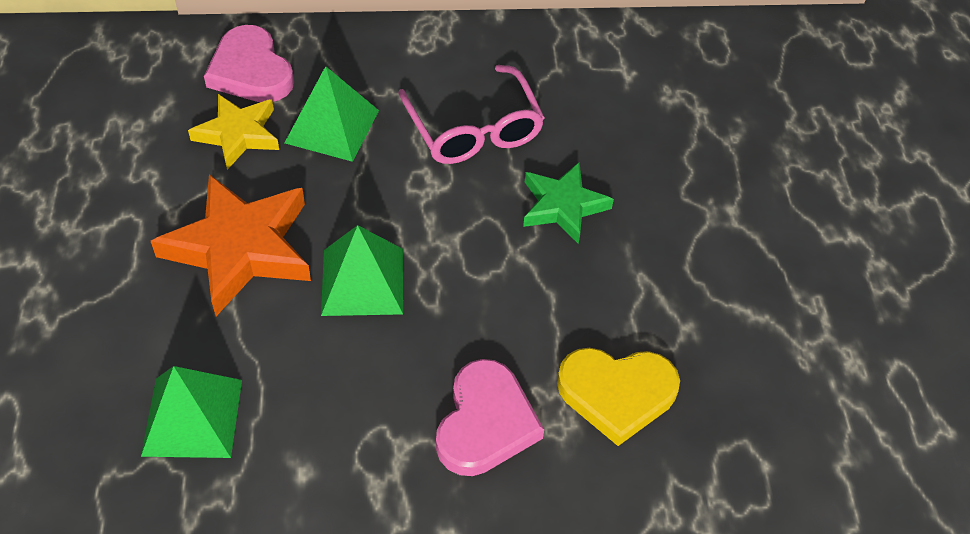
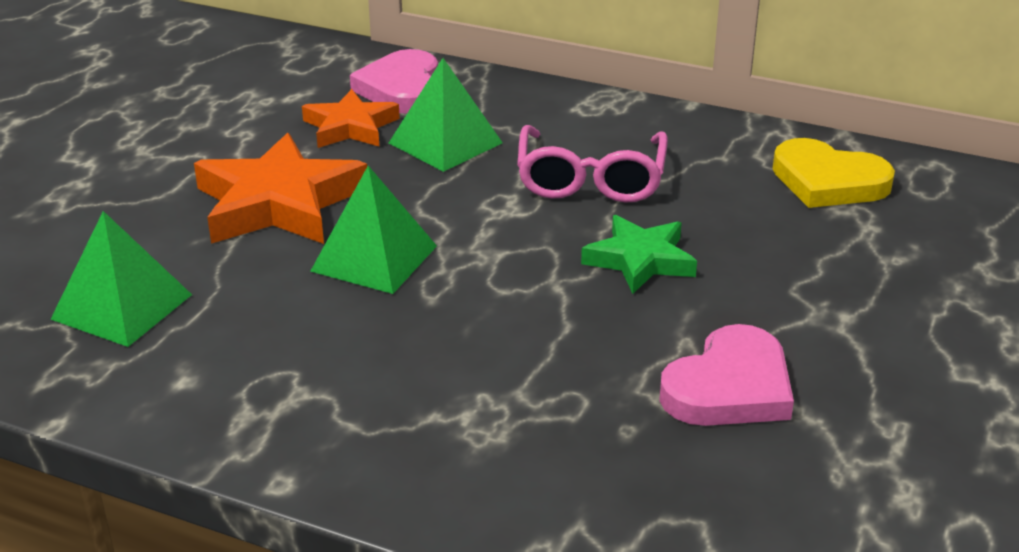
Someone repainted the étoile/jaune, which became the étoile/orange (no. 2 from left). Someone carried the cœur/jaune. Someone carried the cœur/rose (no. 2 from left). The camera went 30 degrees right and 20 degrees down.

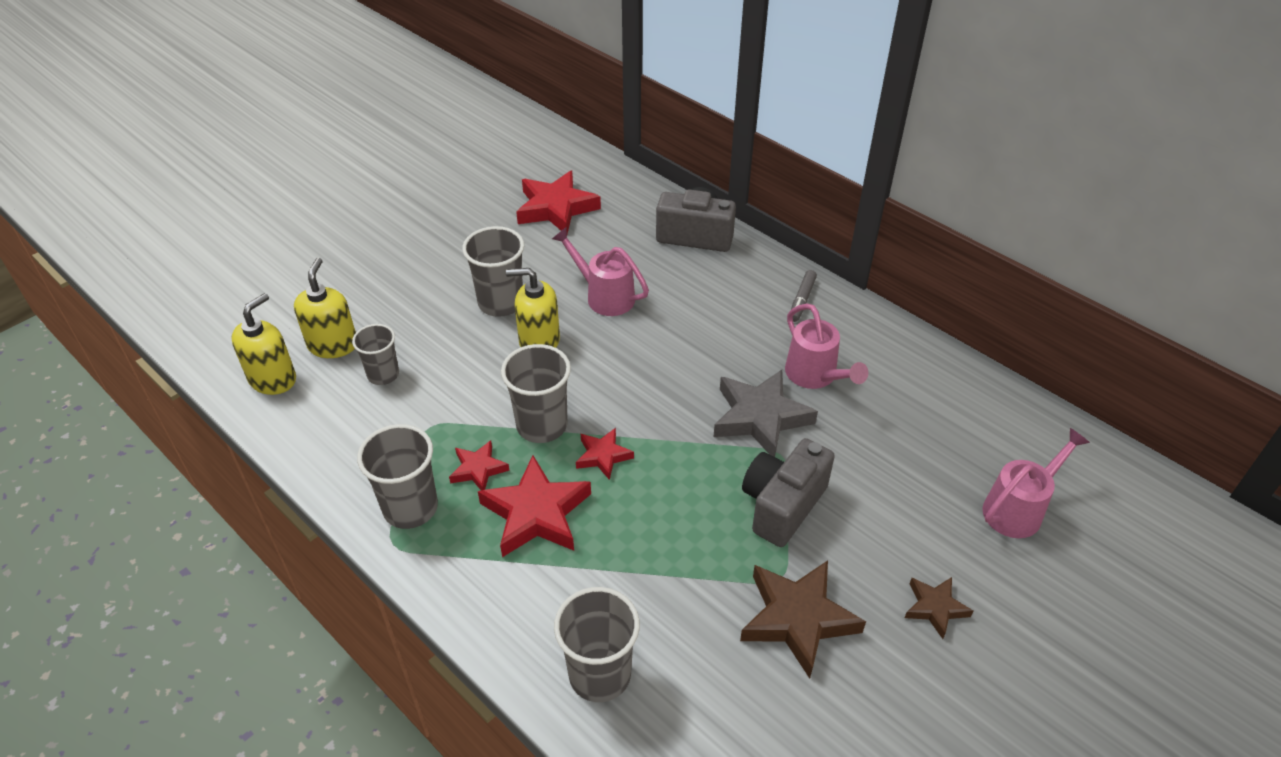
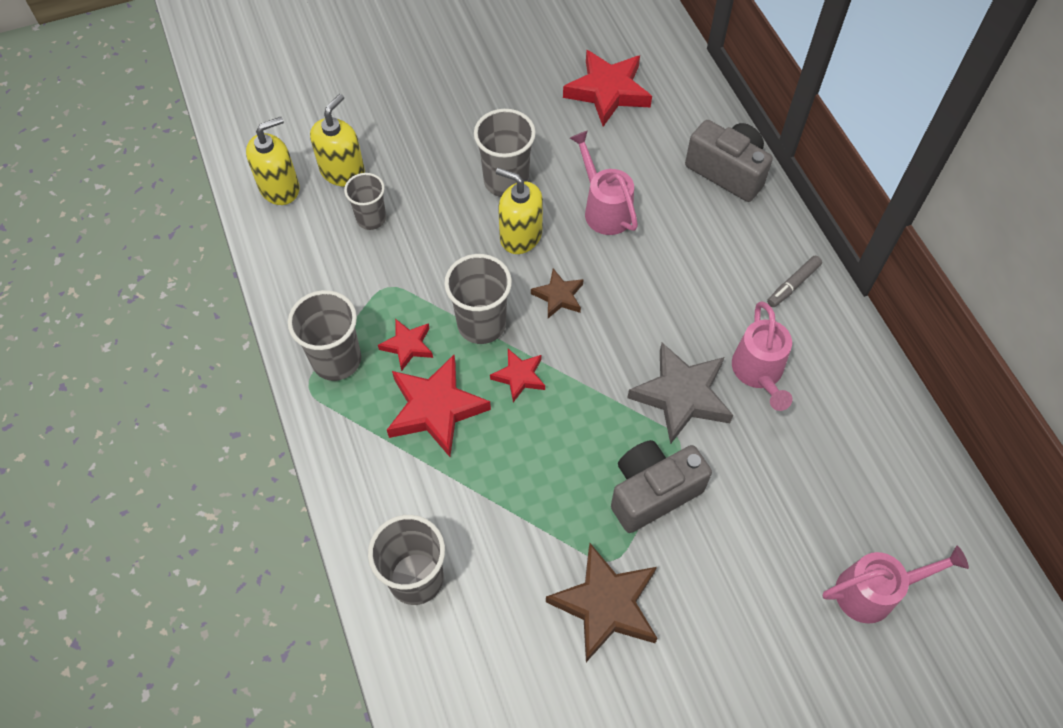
Someone carried the étoile/marron (no. 2 from left in the first image). The camera went 25 degrees right and 15 degrees up.

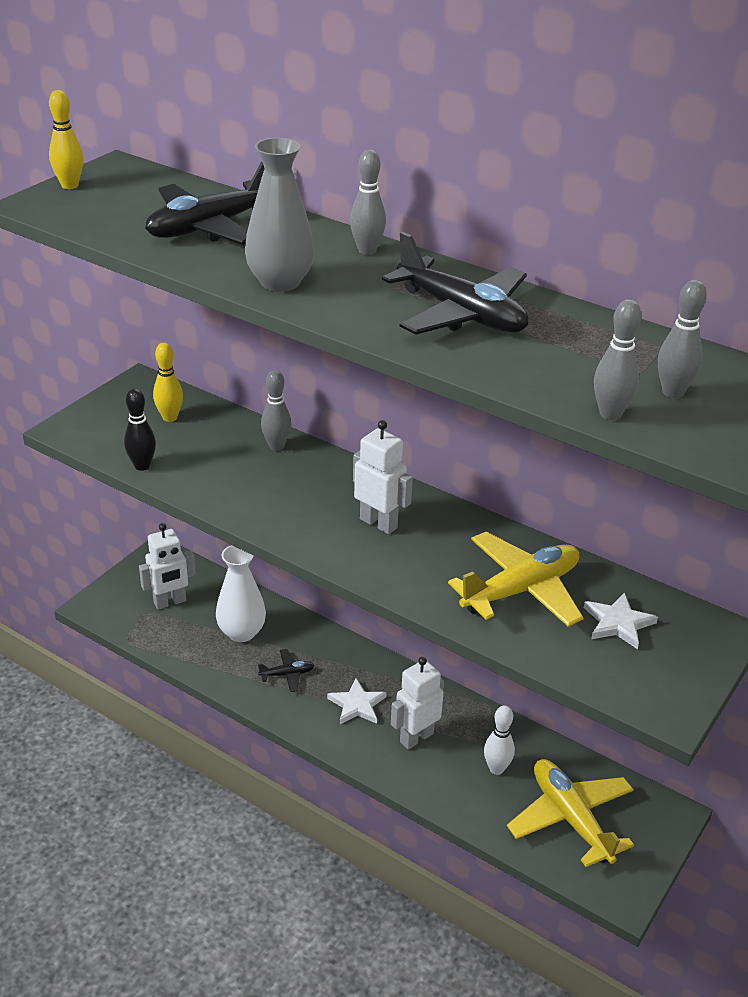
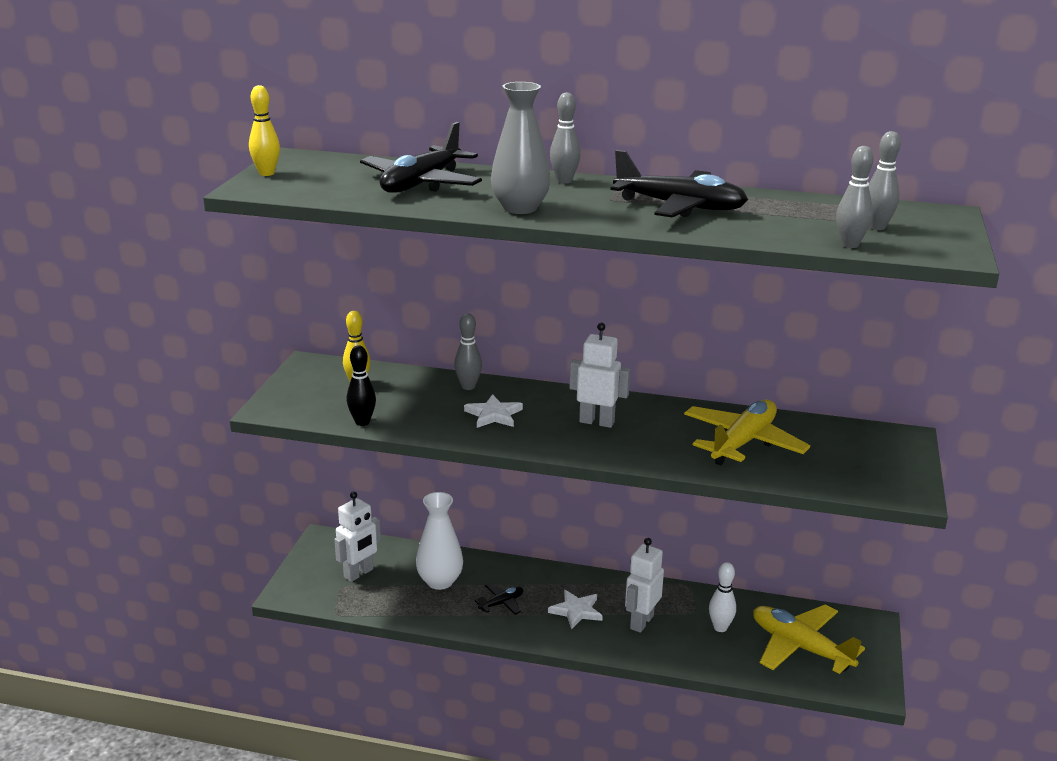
Someone carried the étoile/blanc (no. 2 from left in the first image). The camera went 20 degrees left and 10 degrees down.

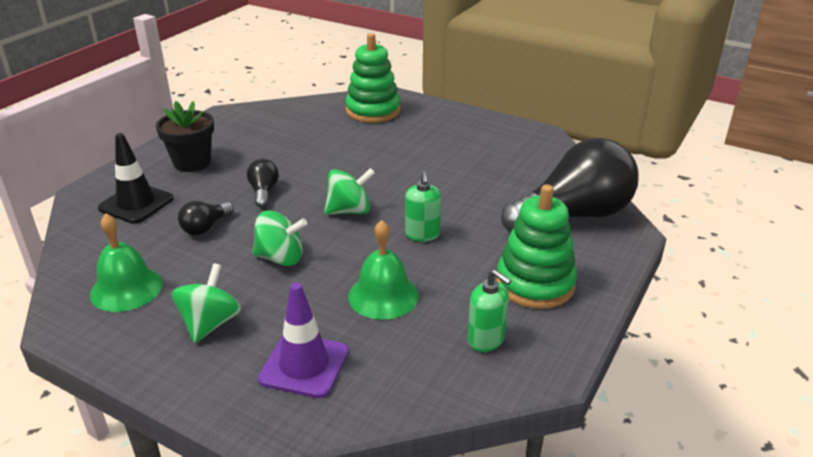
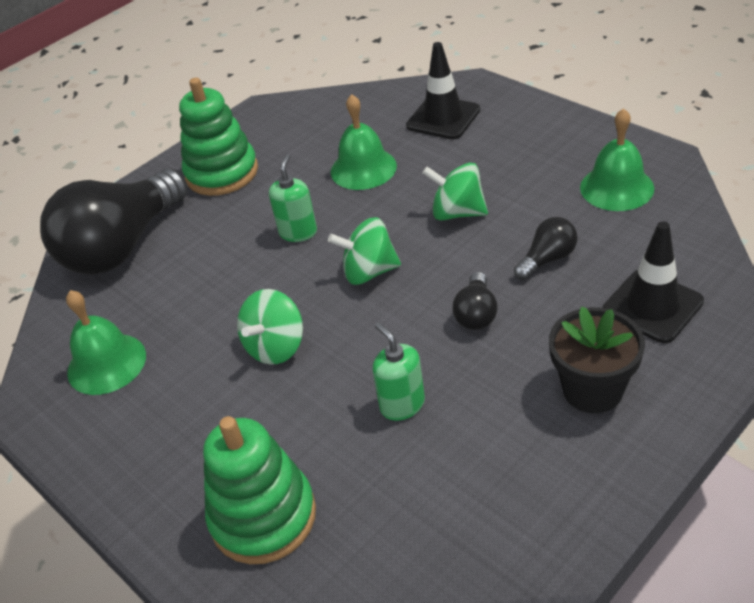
Someone rotated the ampoule/noir (no. 3 from left in the first image) by 45 degrees counterclockwise. Someone carried the toupie/vert (no. 1 from left). Someone carried the distributeur de savon/vert (no. 2 from left). Someone repainted the cône de chantier/violet, which became the cône de chantier/noir (no. 1 from left). Someone put down the cloche/vert (no. 1 from left). The camera went 160 degrees left and 10 degrees up.

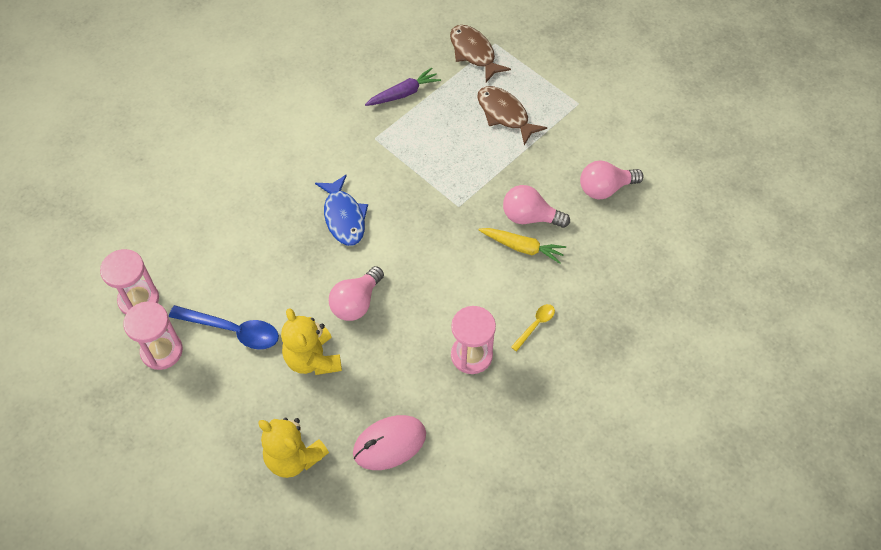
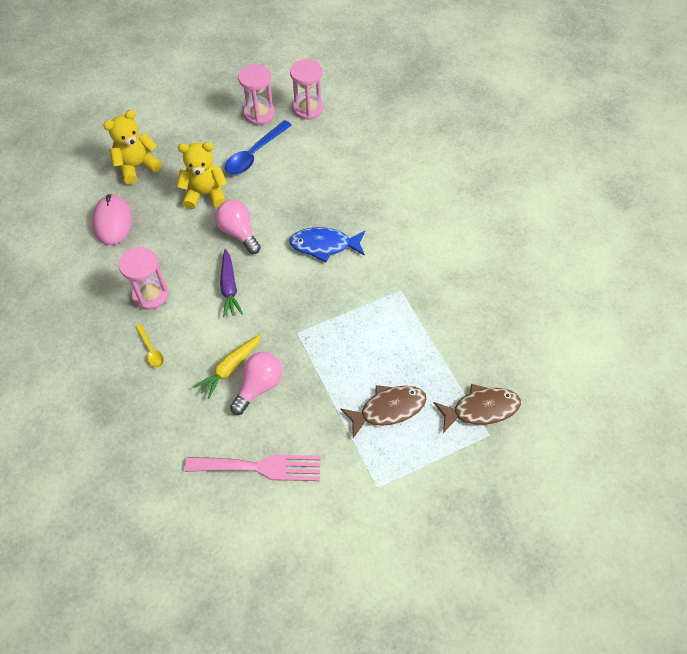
Someone carried the carotte/violet. Someone swapped the ampoule/rose (no. 3 from left) for the fourchette/rose. The camera went 110 degrees right and 0 degrees up.

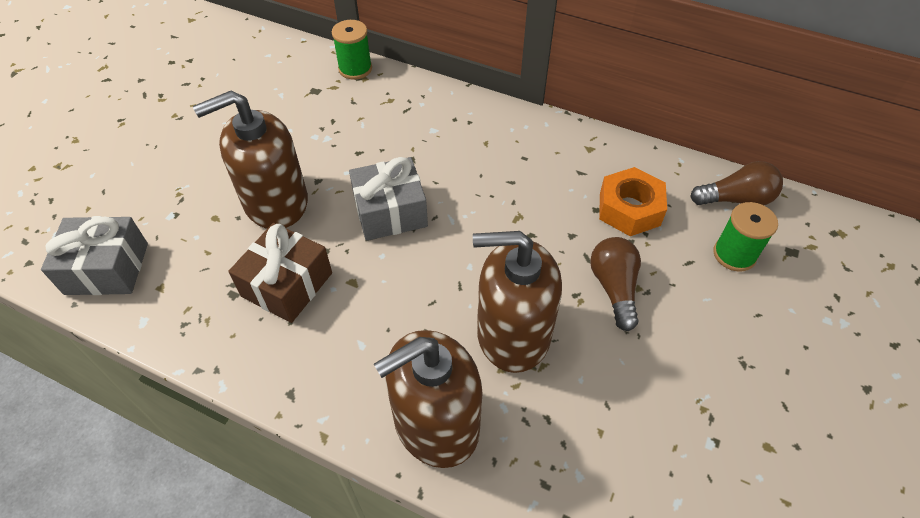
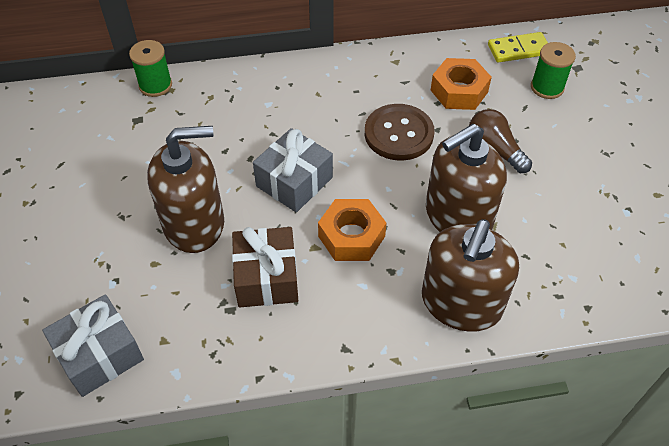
Someone rotated the distributeur de savon/marron (no. 1 from left) by 135 degrees counterclockwise. Someone swapped the ampoule/marron (no. 2 from left) for the domino/jaune. Someone put down the bouton/marron. Someone put down the écrou/orange (no. 1 from left). The camera went 35 degrees left and 0 degrees up.

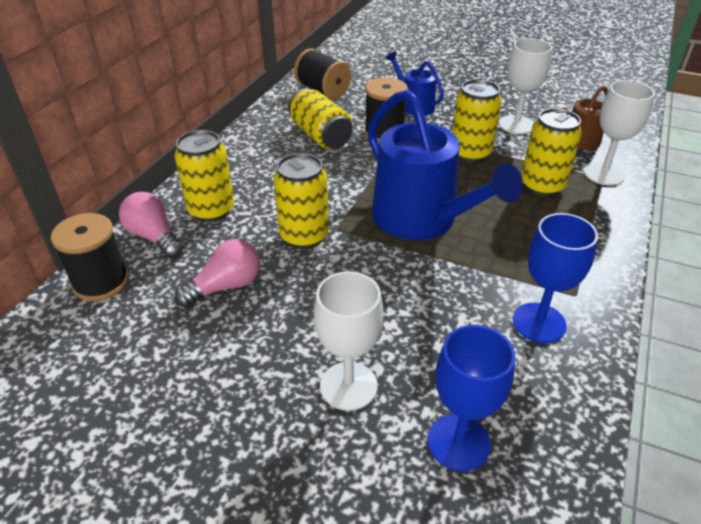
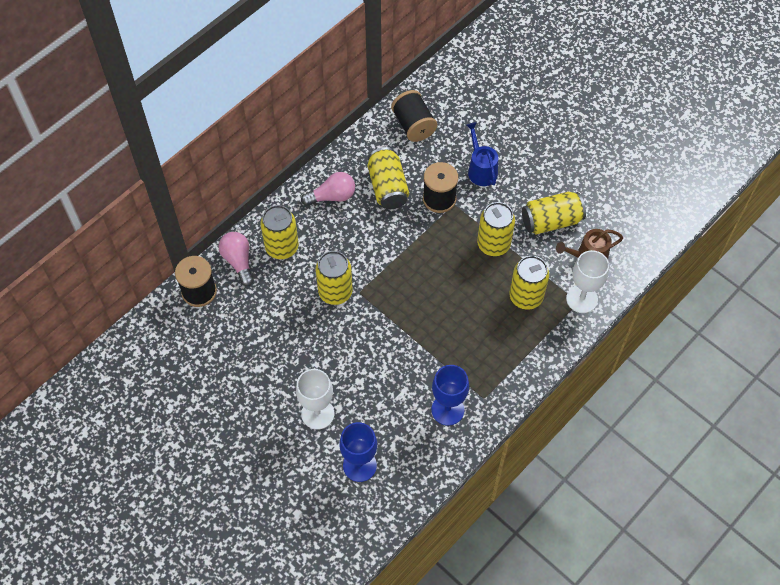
Someone swapped the verre à pied/blanc (no. 2 from left) for the canette/jaune (no. 6 from left). Someone took away the arrosoir/bleu (no. 2 from left). Someone carried the ampoule/rose (no. 2 from left). The camera went 20 degrees right and 20 degrees up.

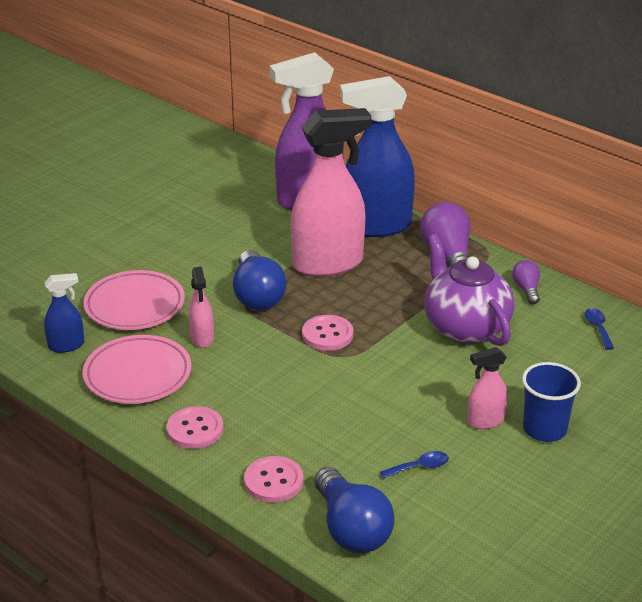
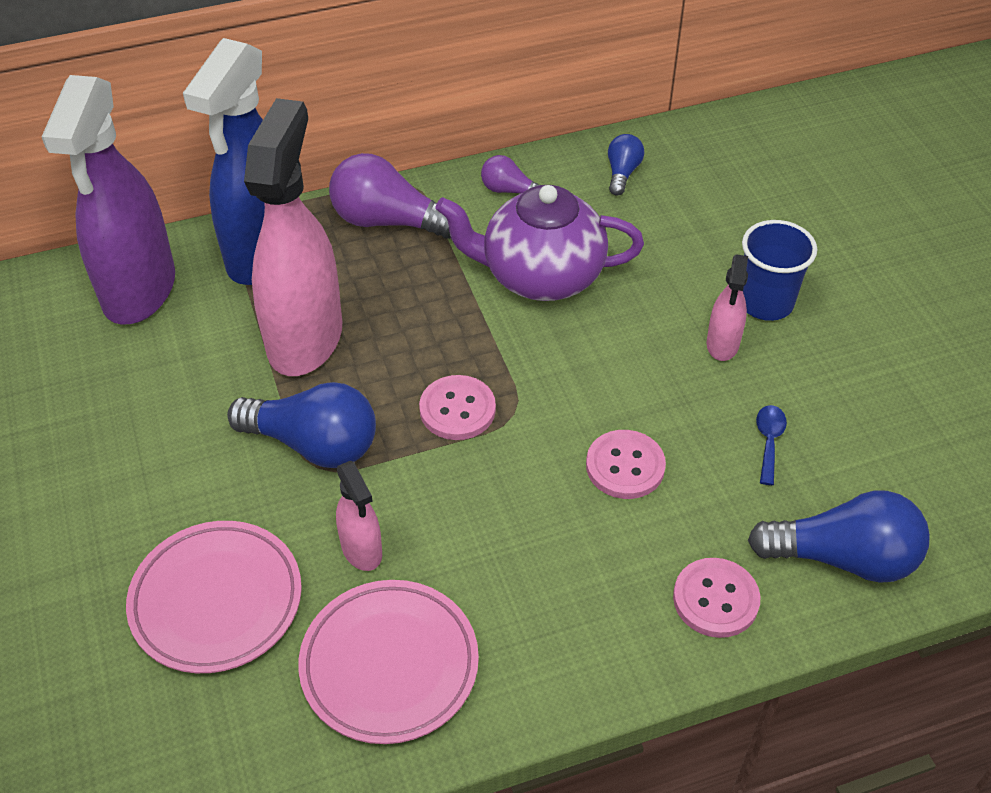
Someone rotated the vaporisateur/rose (no. 1 from left in the first image) by 45 degrees clockwise. Someone took away the vaporisateur/bleu (no. 1 from left). Someone swapped the cuillère/bleu (no. 2 from left) for the ampoule/bleu (no. 2 from left). Someone carried the bouton/rose (no. 1 from left in the first image). The camera went 60 degrees left and 15 degrees up.

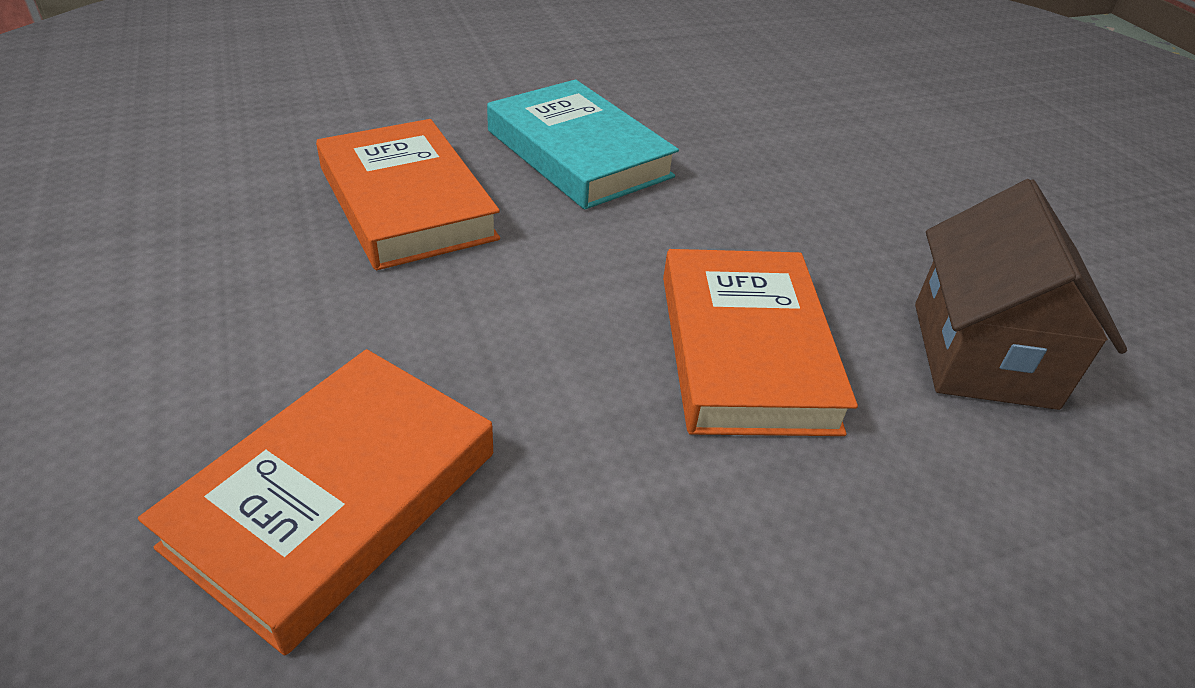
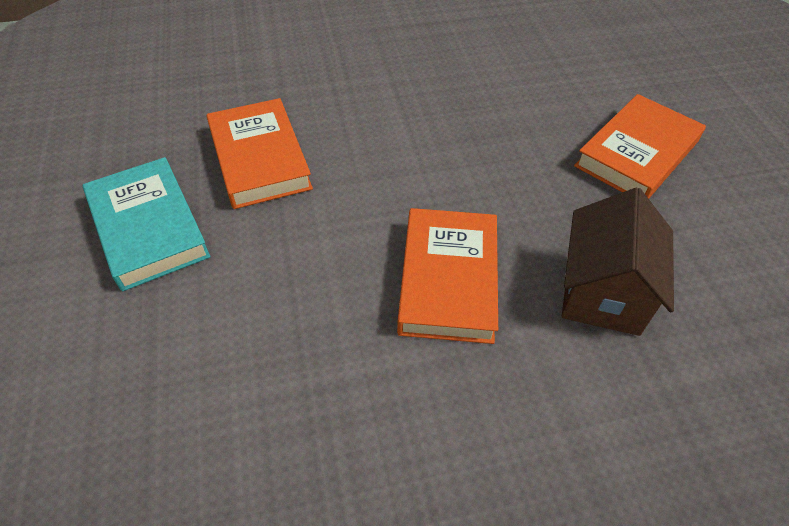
Someone carried the livre/turquoise. Someone carried the livre/orange (no. 1 from left in the first image). The camera went 10 degrees right and 10 degrees up.

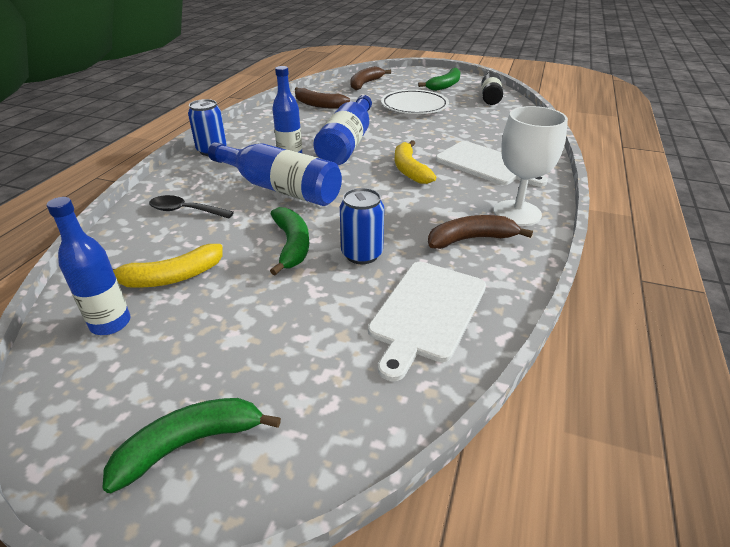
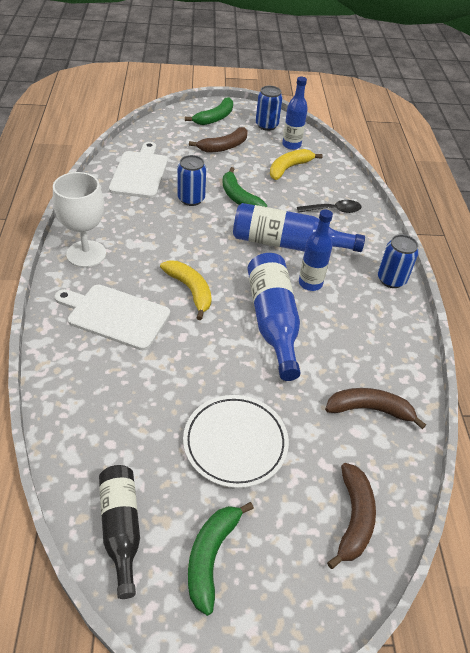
Someone carried the banane/marron (no. 3 from left in the first image). Someone put down the canette/bleu (no. 2 from left). The camera went 155 degrees right and 10 degrees up.

